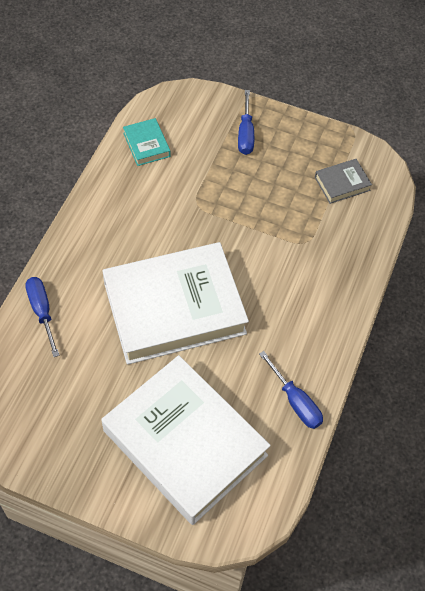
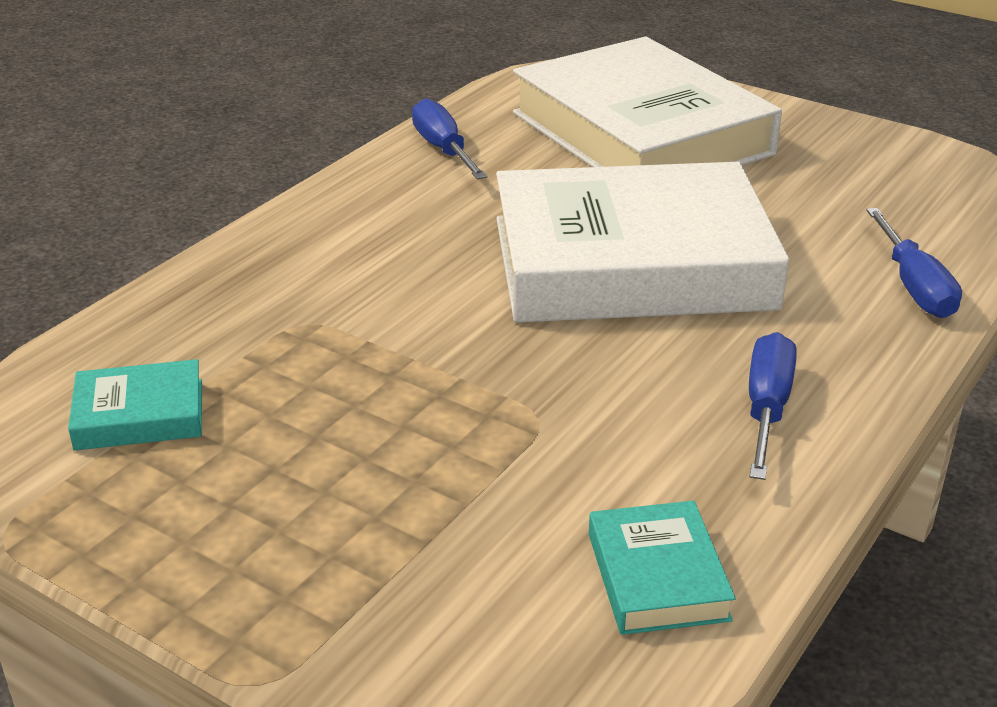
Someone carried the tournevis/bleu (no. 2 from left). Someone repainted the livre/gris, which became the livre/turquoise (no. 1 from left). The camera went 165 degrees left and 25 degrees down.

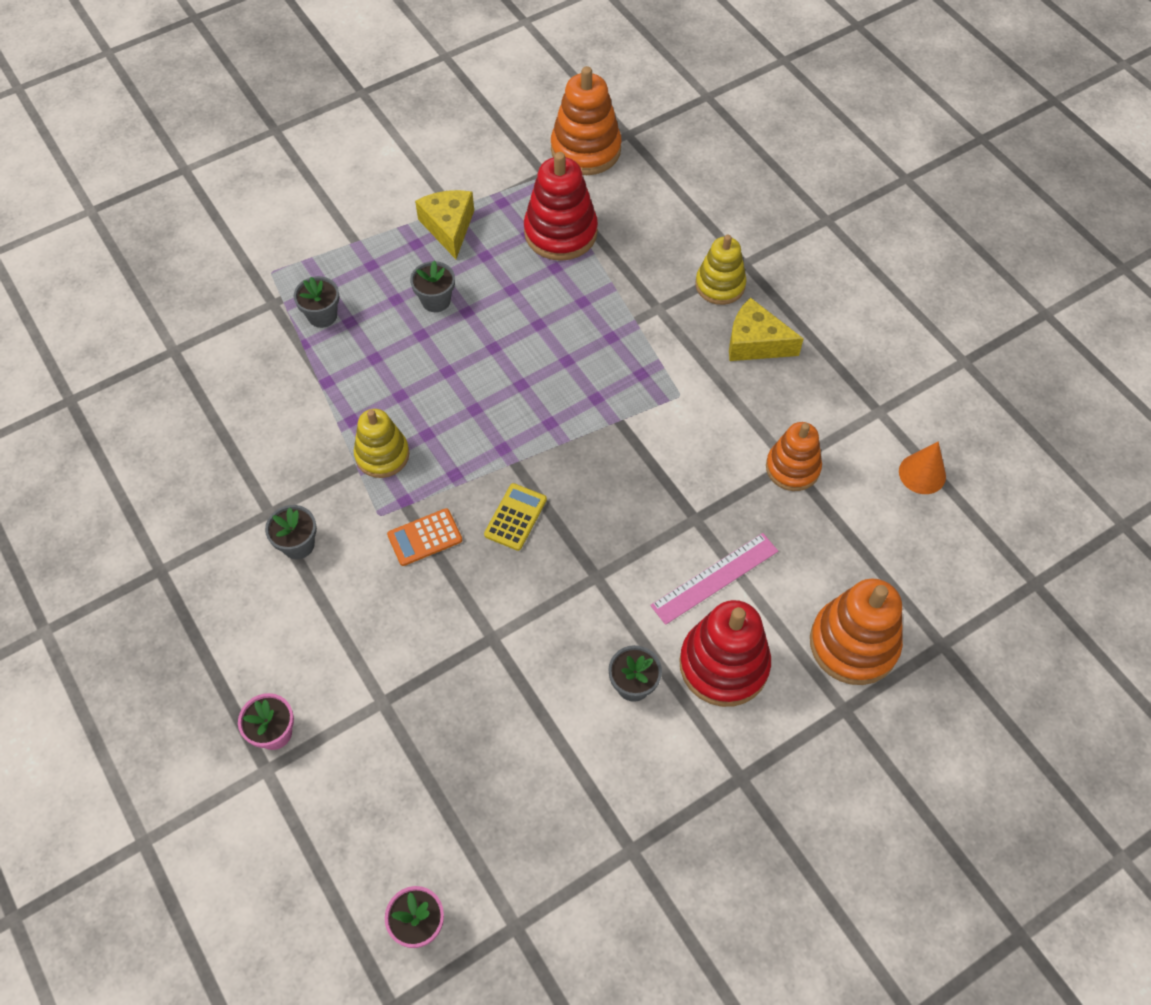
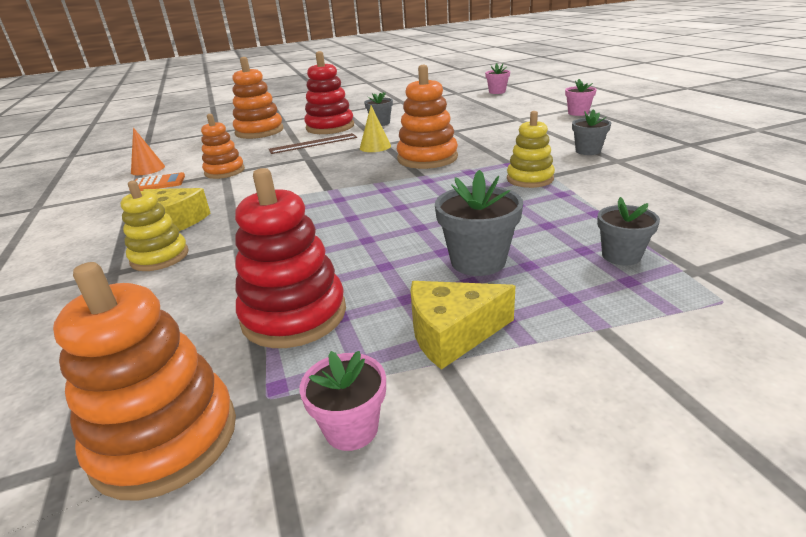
Someone rotated the fromage/jaune (no. 1 from left in the first image) by 75 degrees clockwise. Someone scaled the pot de fleurs/gris (no. 3 from left in the first image) by 1.52. Someone swapped the calculatrice/jaune for the jouet à empiler/orange (no. 4 from left). Someone carried the calculatrice/orange. Someone repainted the règle/rose, which became the règle/marron. Someone put down the cône/jaune. Someone put down the pot de fleurs/rose (no. 1 from left). The camera went 165 degrees left and 30 degrees down.

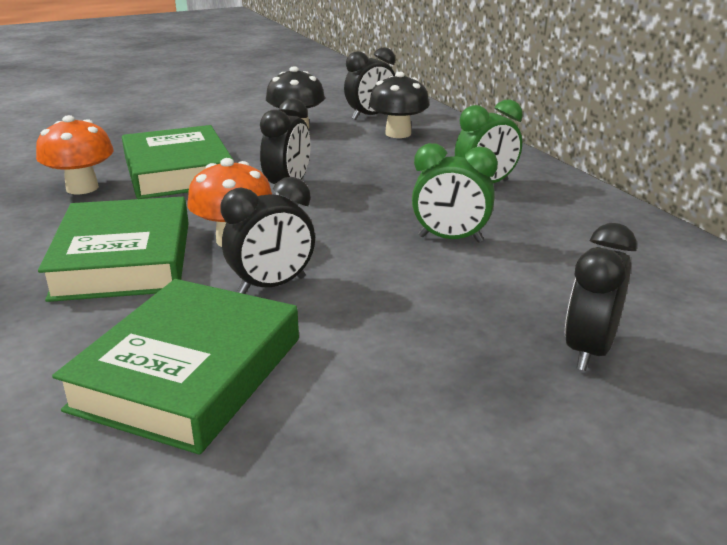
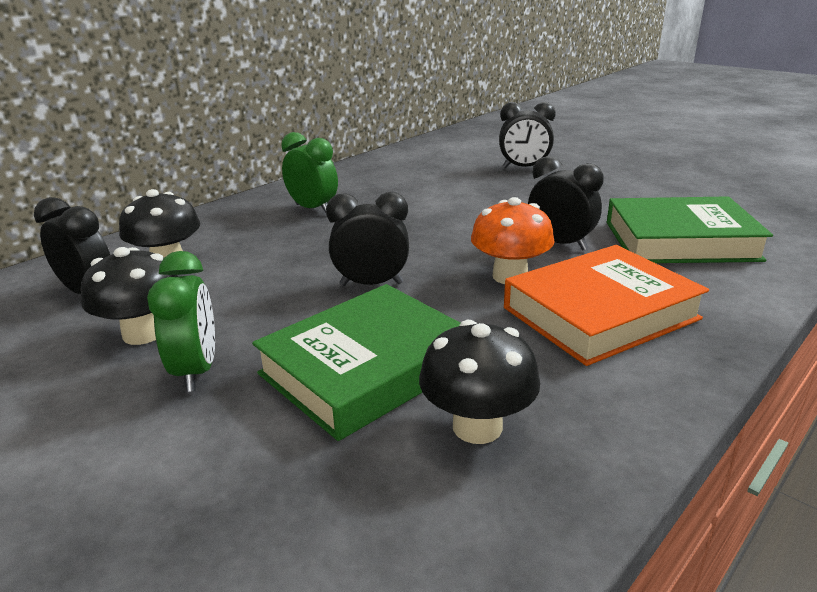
Someone repainted the champignon/orange (no. 1 from left), which became the champignon/noir (no. 3 from left). Someone carried the réveil/vert (no. 1 from left). Someone repainted the livre/vert (no. 1 from left), which became the livre/orange. The camera went 110 degrees left and 0 degrees up.

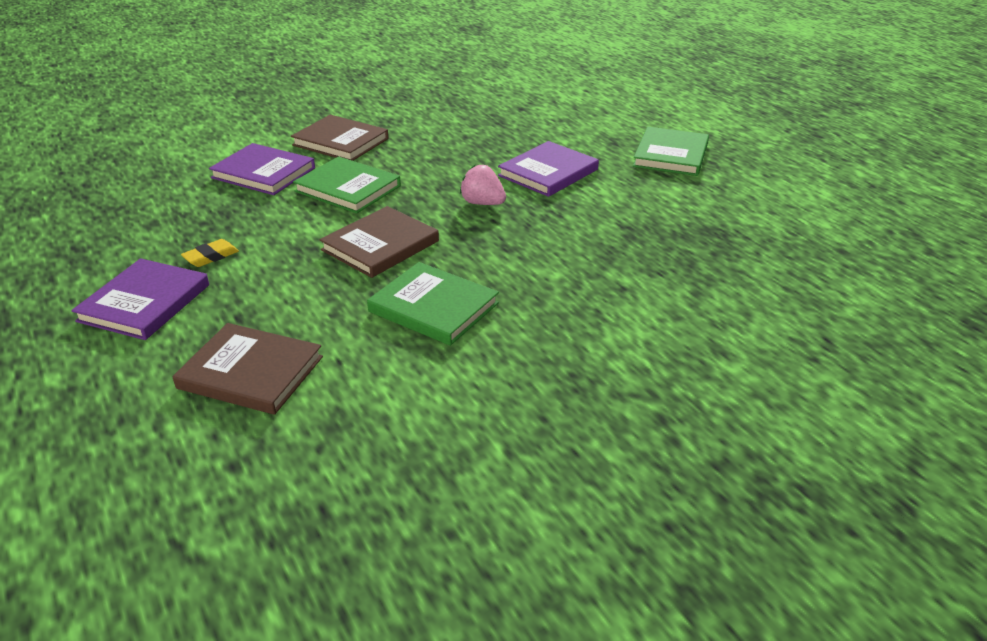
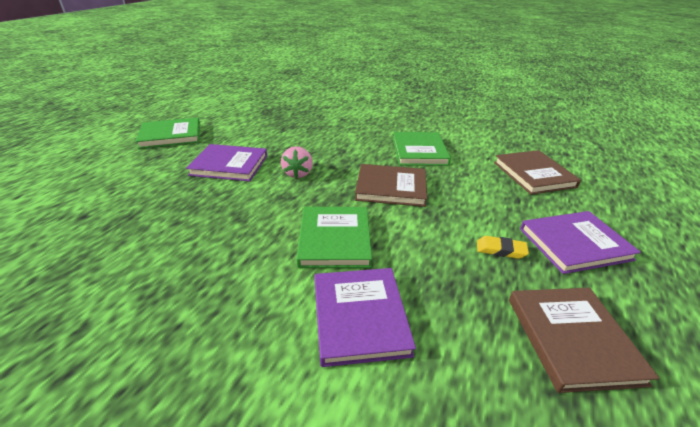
Someone carried the livre/marron (no. 2 from left in the first image). The camera went 125 degrees left and 0 degrees up.

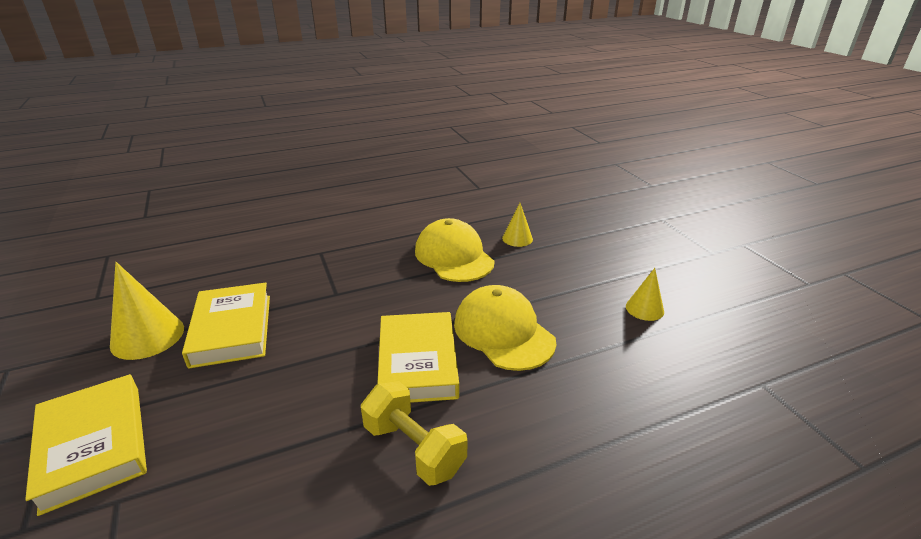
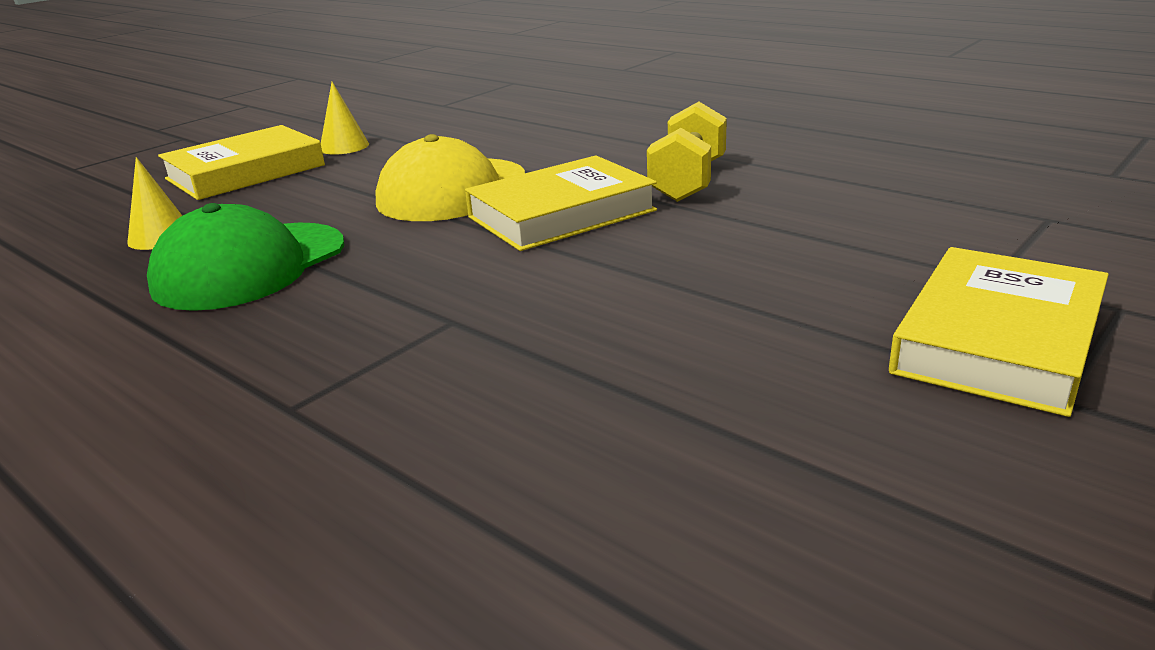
Someone repainted the casquette/jaune (no. 1 from left), which became the casquette/vert. Someone took away the cône/jaune (no. 1 from left). Someone carried the livre/jaune (no. 2 from left in the first image). The camera went 115 degrees left and 5 degrees down.

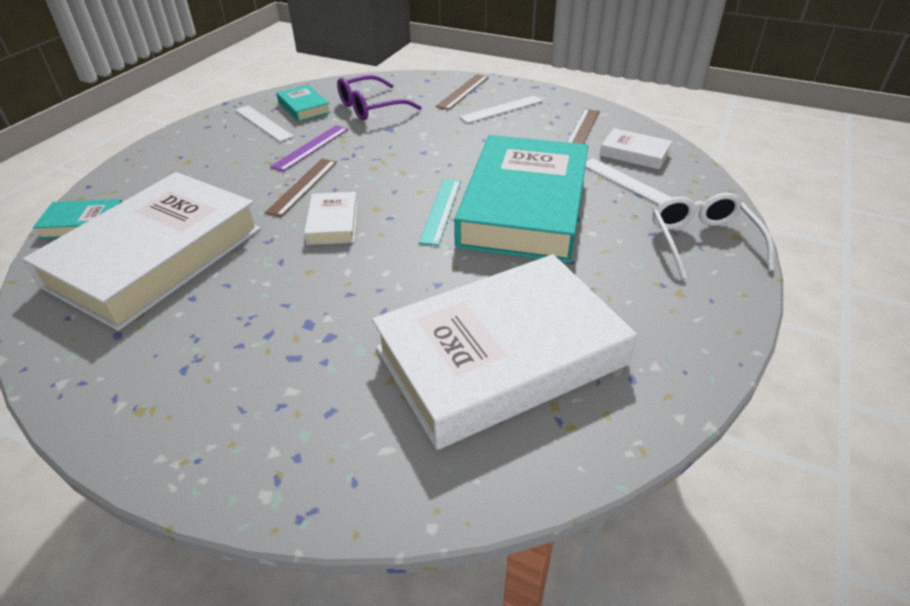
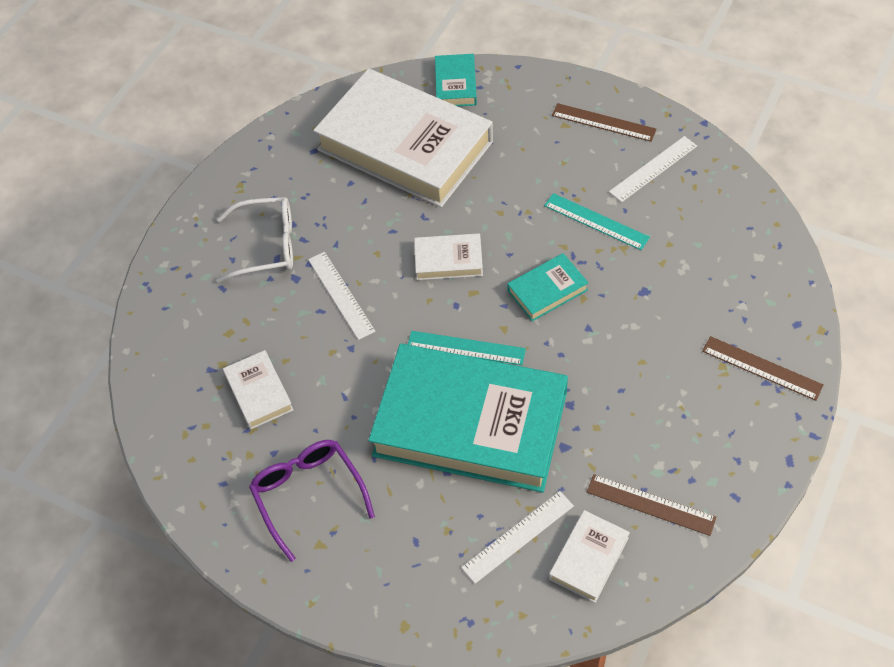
Someone carried the lunettes/violet. Someone carried the livre/turquoise (no. 2 from left in the first image). Someone carried the règle/blanc (no. 2 from left in the first image). Someone repainted the règle/violet, which became the règle/turquoise (no. 2 from left). Someone carried the règle/marron (no. 1 from left). Someone carried the lunettes/blanc. Someone scaled the livre/blanc (no. 3 from left in the first image) by 0.42. The camera went 95 degrees right and 15 degrees up.

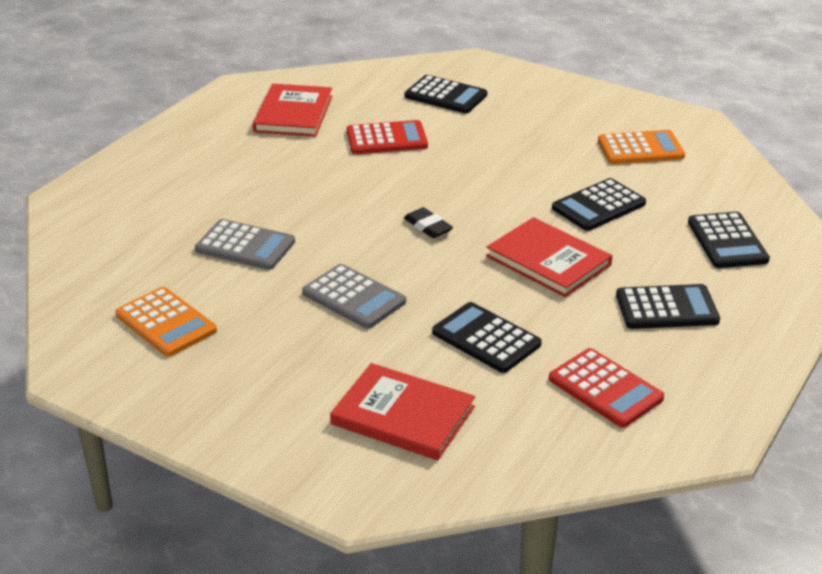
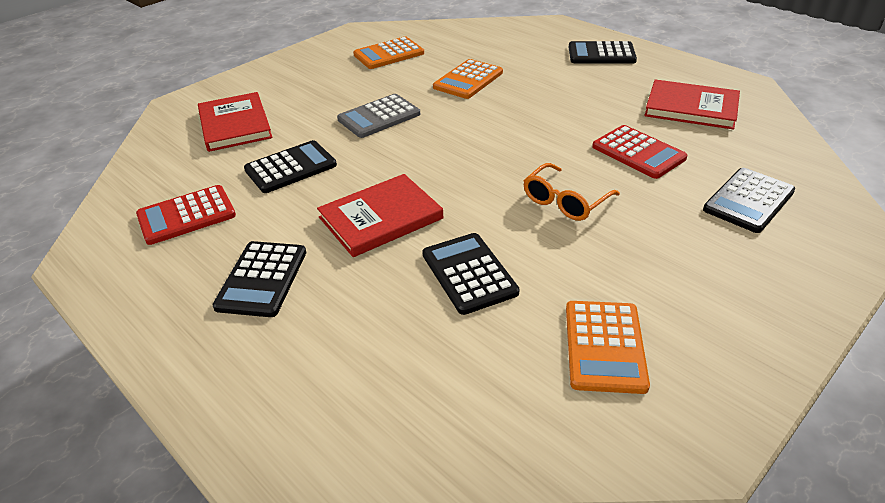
Someone rotated the calculatrice/rouge (no. 1 from left in the first image) by 45 degrees counterclockwise. Someone took away the gomme/noir. Someone carried the calculatrice/noir (no. 5 from left in the first image). Someone repainted the calculatrice/gris (no. 1 from left), which became the calculatrice/orange (no. 2 from left). Someone rotated the livre/rouge (no. 2 from left in the first image) by 60 degrees counterclockwise. Someone put down the lunettes/orange. The camera went 105 degrees right and 5 degrees up.

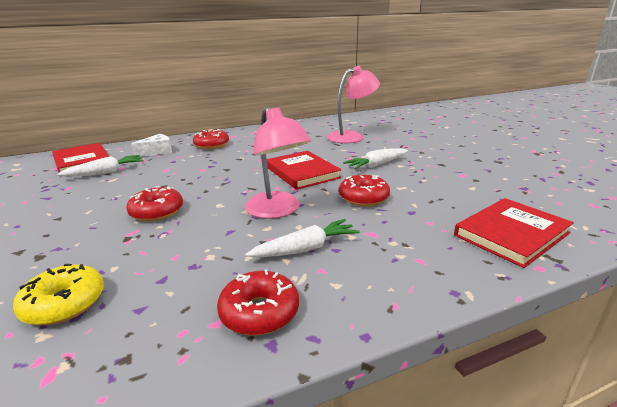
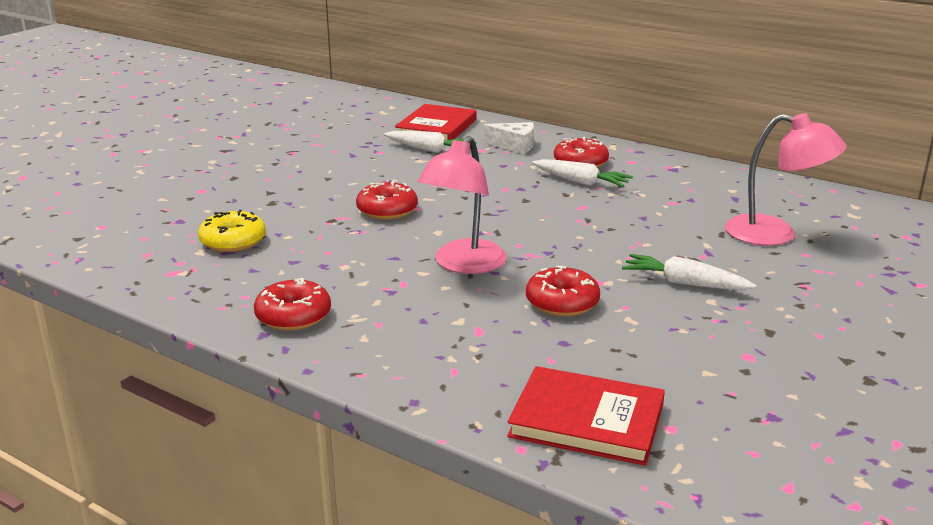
Someone took away the livre/rouge (no. 2 from left). Someone carried the carotte/blanc (no. 2 from left). The camera went 55 degrees right and 0 degrees up.

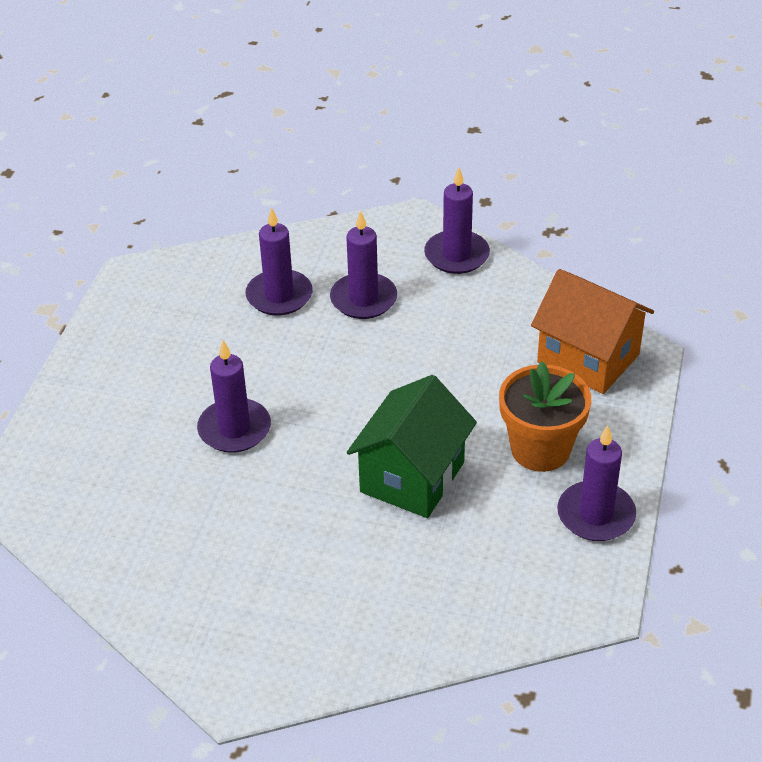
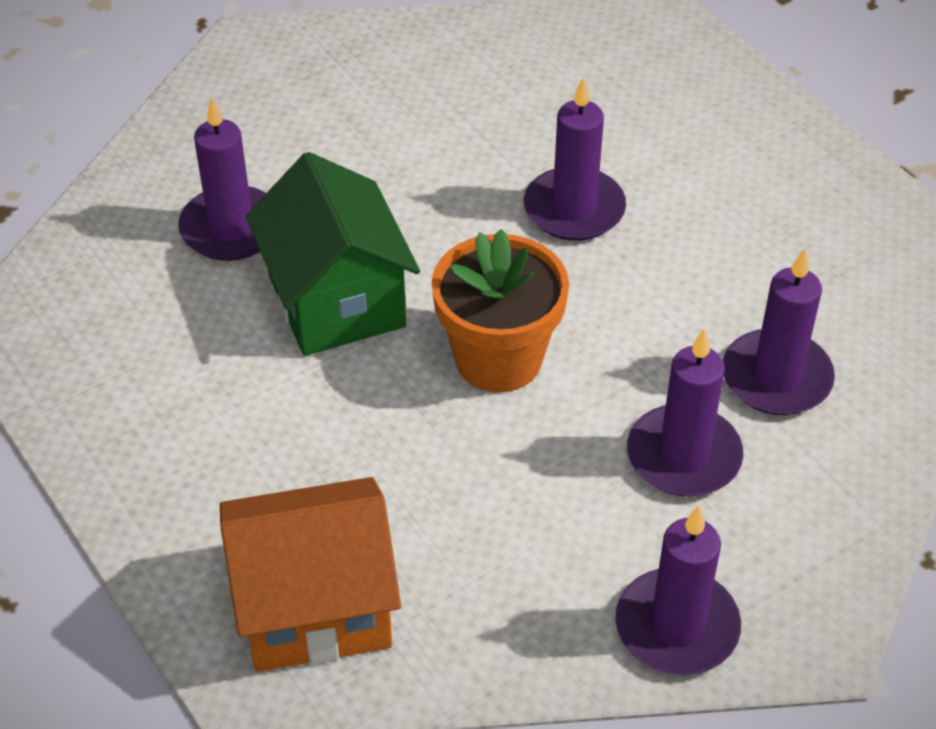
Someone carried the pot de fleurs/orange. Someone carried the bougie/violet (no. 5 from left in the first image). The camera went 130 degrees right and 5 degrees up.

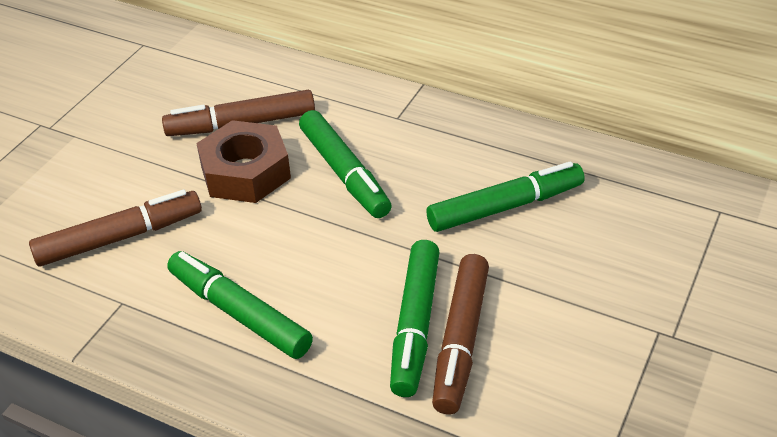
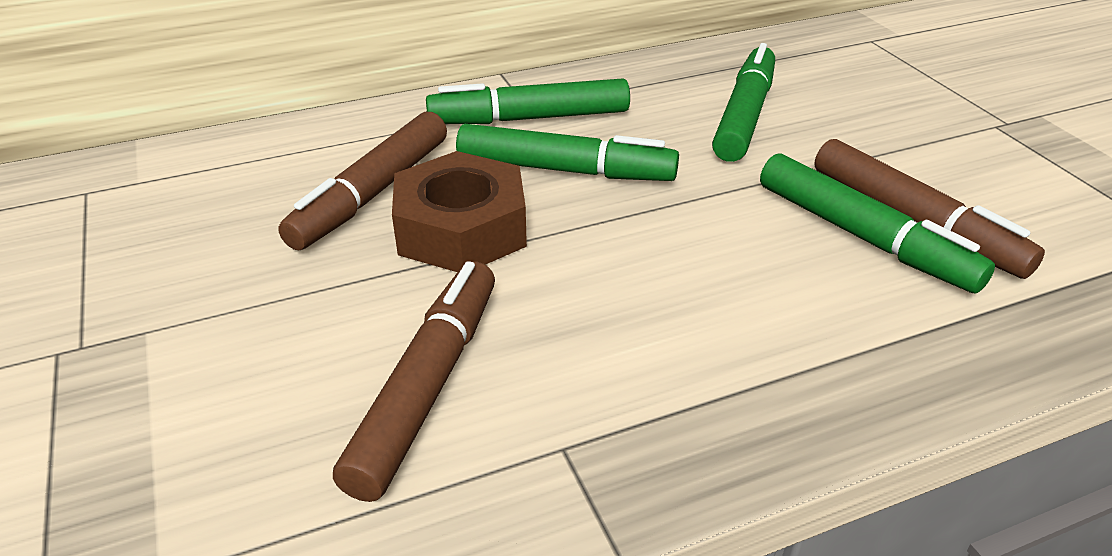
Someone carried the feutre/vert (no. 1 from left). The camera went 50 degrees left and 5 degrees down.

